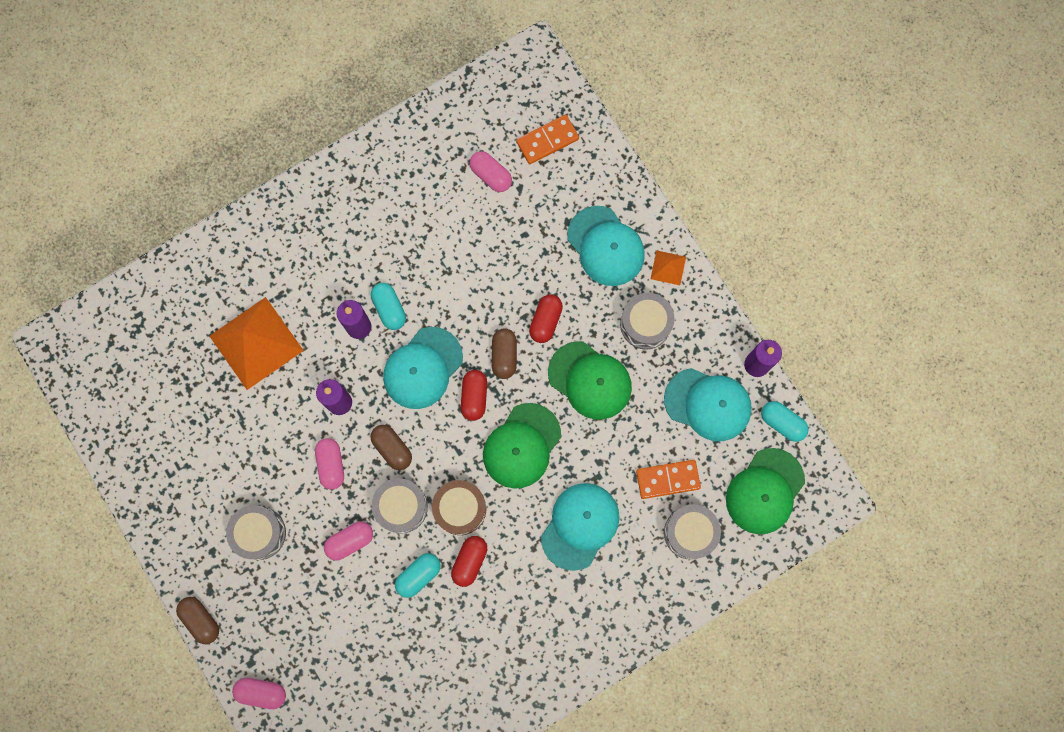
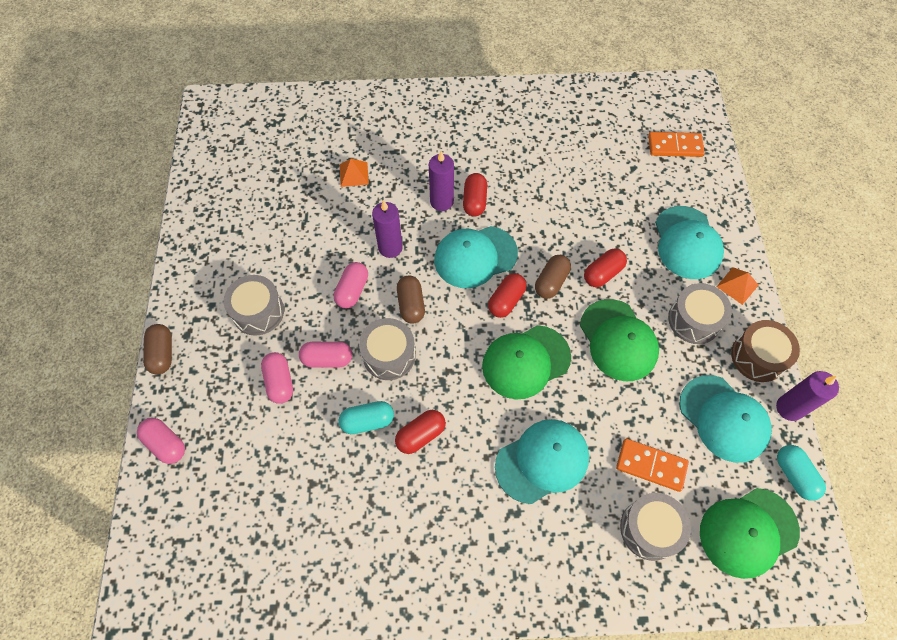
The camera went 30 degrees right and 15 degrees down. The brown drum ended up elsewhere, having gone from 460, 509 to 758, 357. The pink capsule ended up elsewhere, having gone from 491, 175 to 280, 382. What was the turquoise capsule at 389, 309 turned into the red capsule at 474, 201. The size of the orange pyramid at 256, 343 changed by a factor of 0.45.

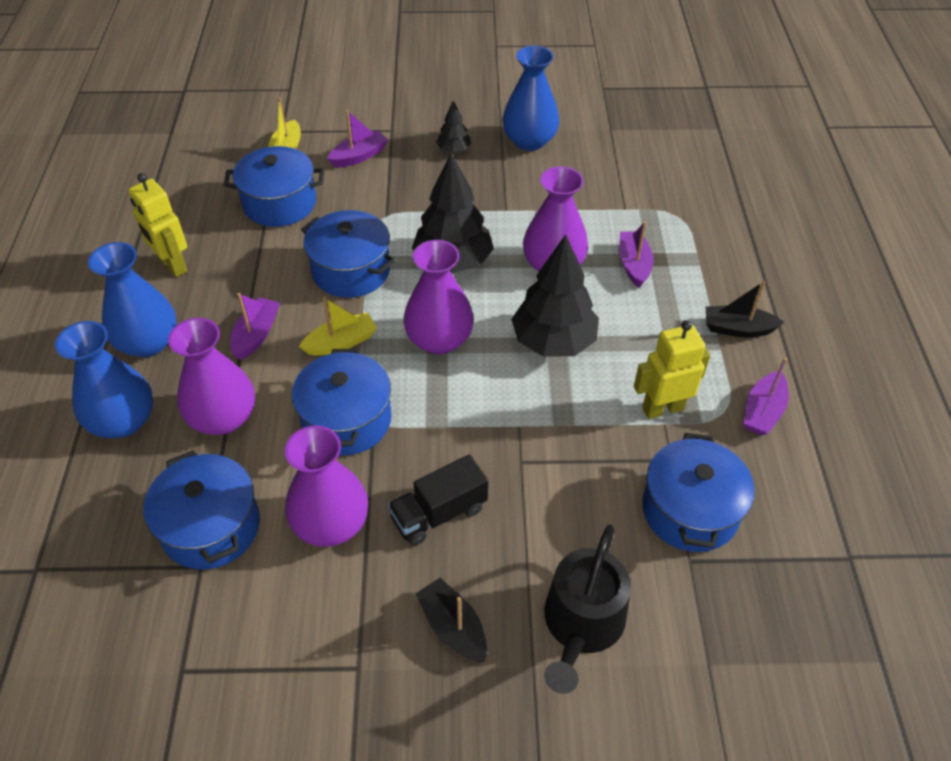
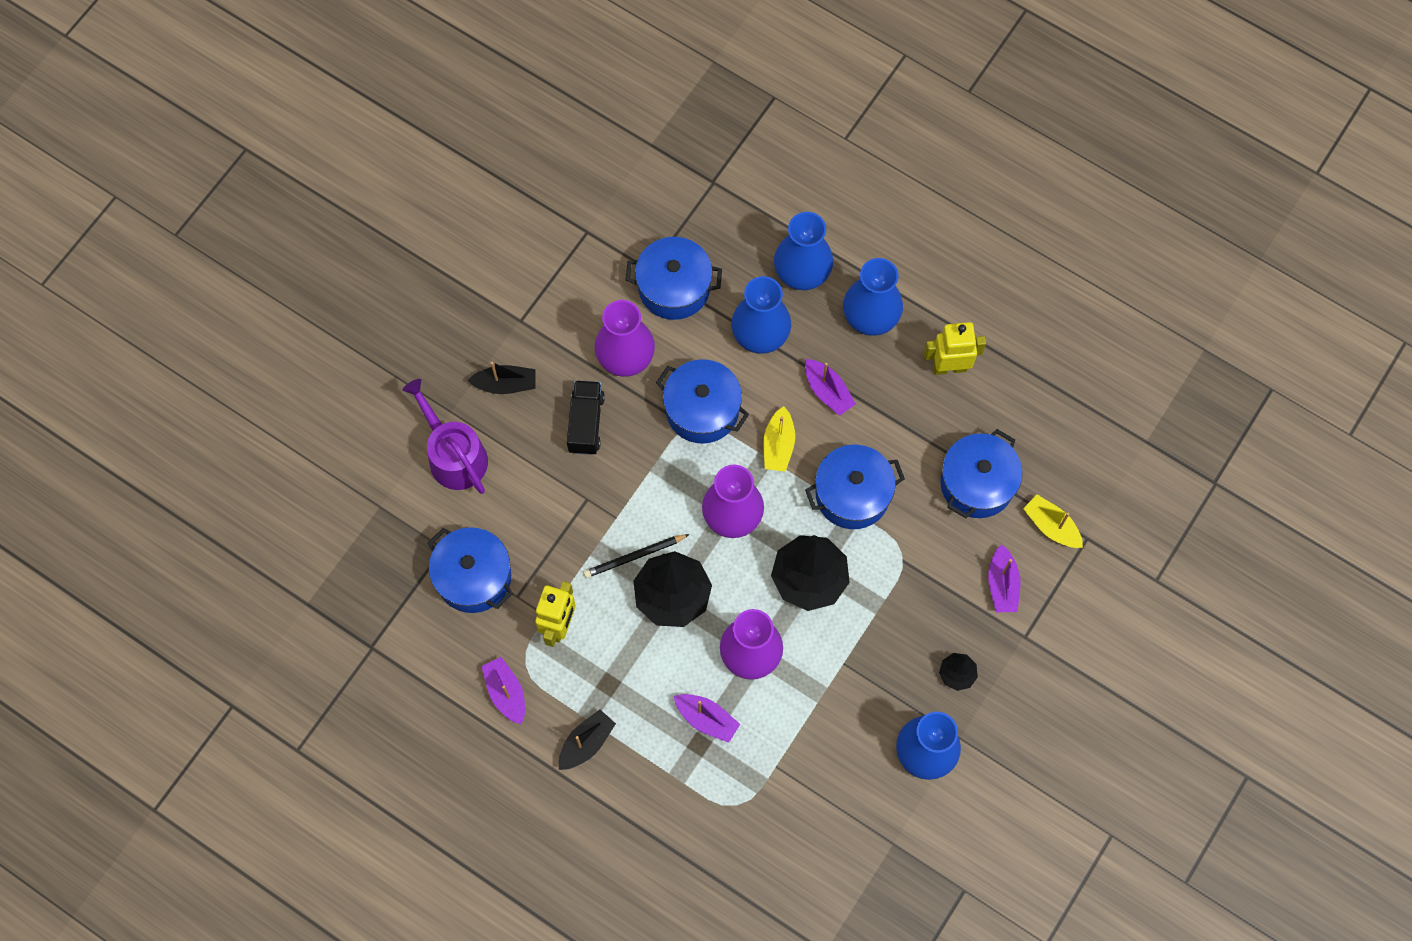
The camera went 125 degrees right and 20 degrees up. The second view gained the black pencil at 634, 557. What was the purple vase at 223, 418 turned into the blue vase at 760, 334. What was the black watering can at 581, 624 turned into the purple watering can at 454, 455.

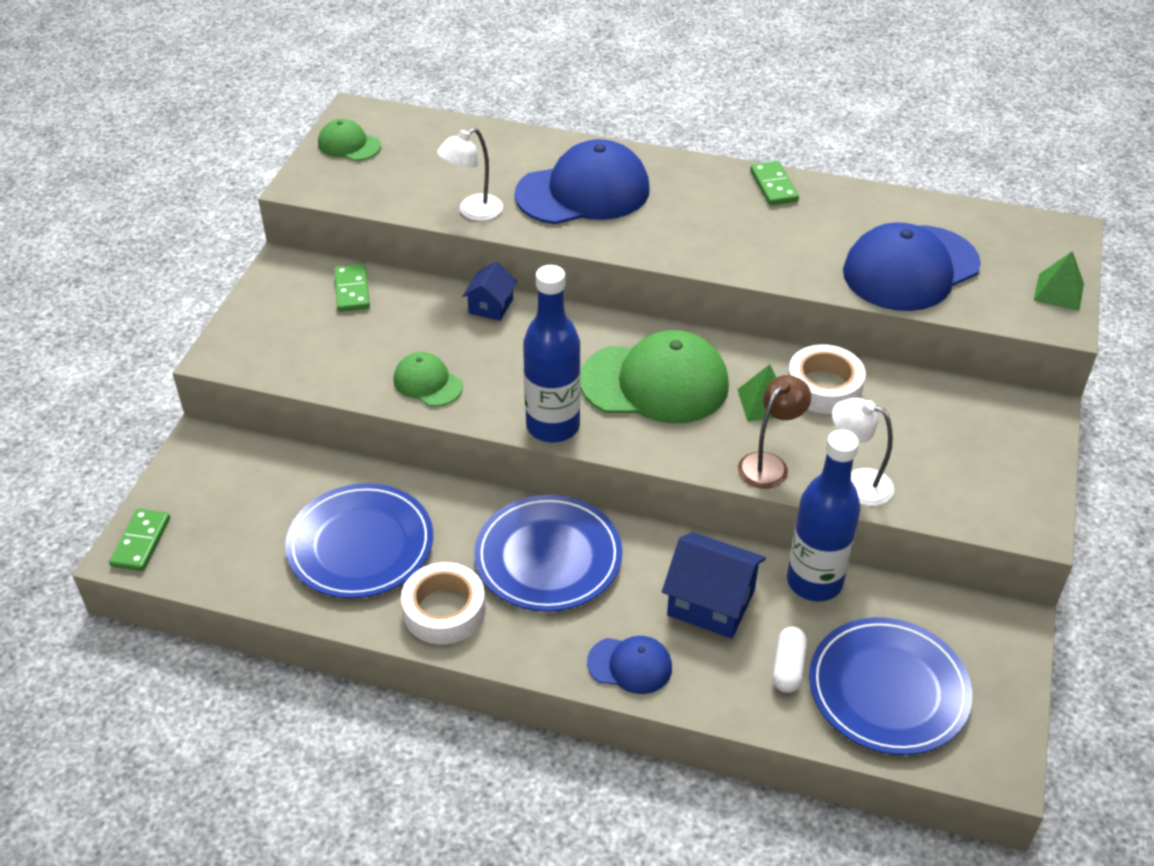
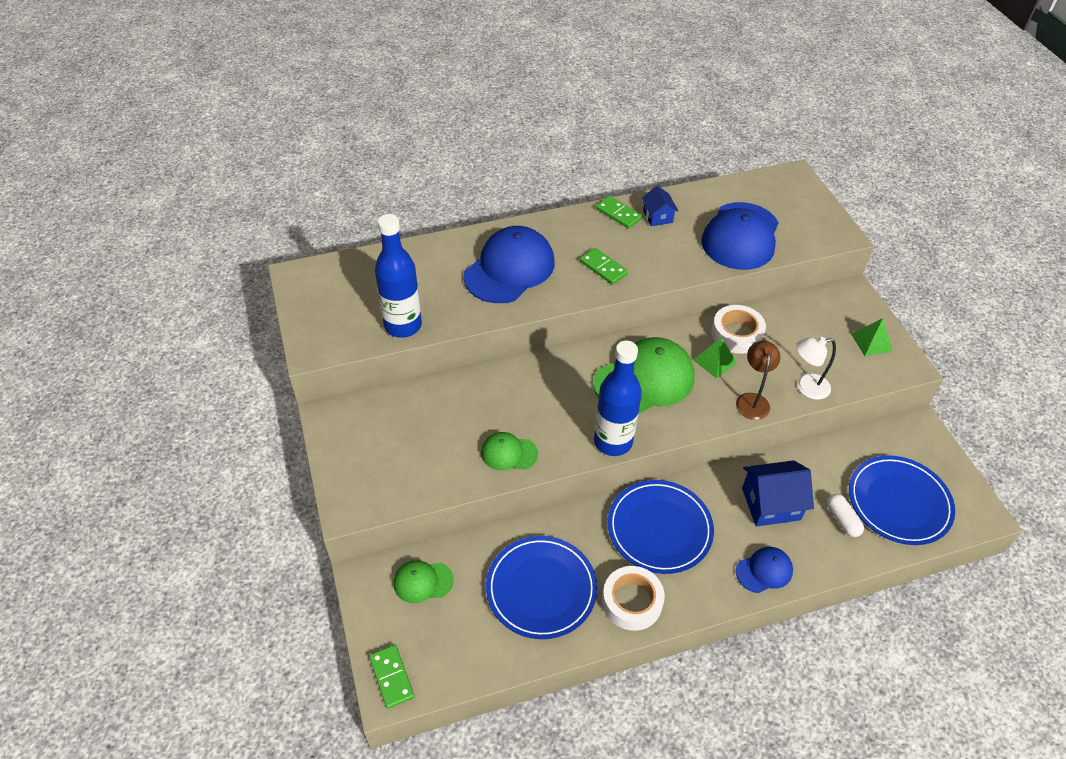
The camera went 35 degrees left and 5 degrees up. The second view lost the white lamp at 473, 212. The green cap ended up elsewhere, having gone from 349, 145 to 423, 581. The green domino ended up elsewhere, having gone from 352, 290 to 603, 268. The blue house ended up elsewhere, having gone from 491, 306 to 657, 216. The blue bottle ended up elsewhere, having gone from 814, 582 to 403, 326. The green pyramid ended up elsewhere, having gone from 1058, 292 to 871, 342.

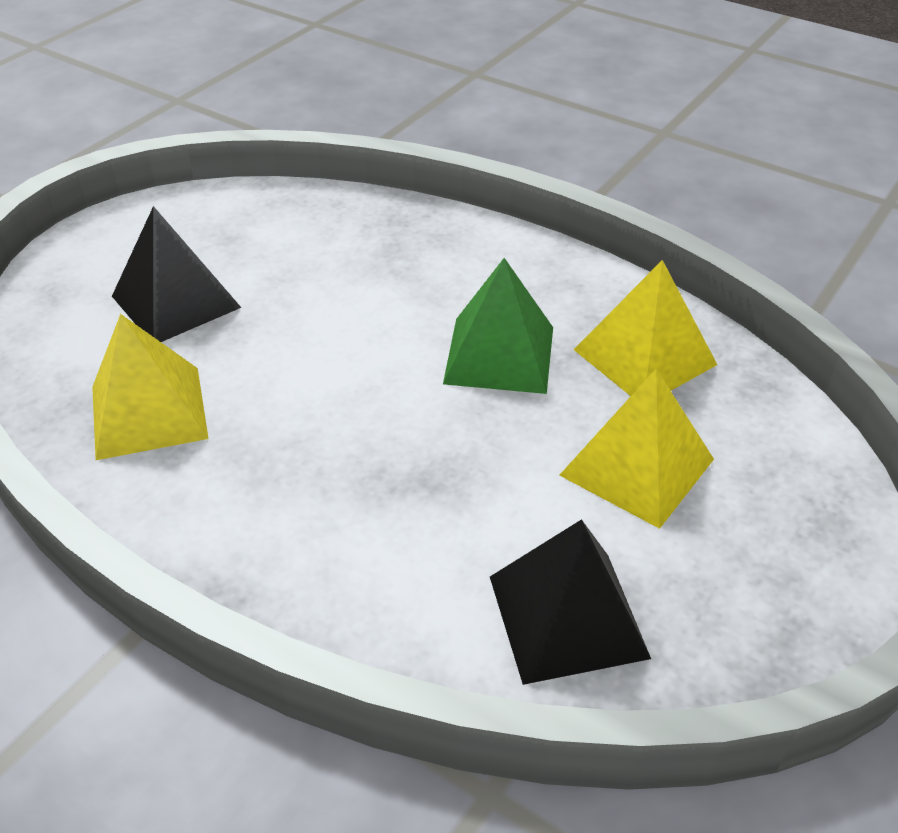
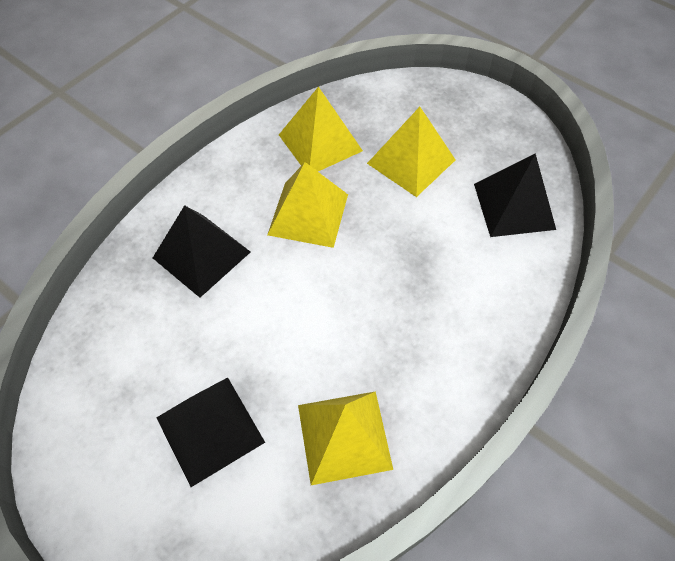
The camera went 85 degrees left and 15 degrees up. The second view gained the black pyramid at 201, 255. What was the green pyramid at 499, 355 turned into the yellow pyramid at 308, 214.

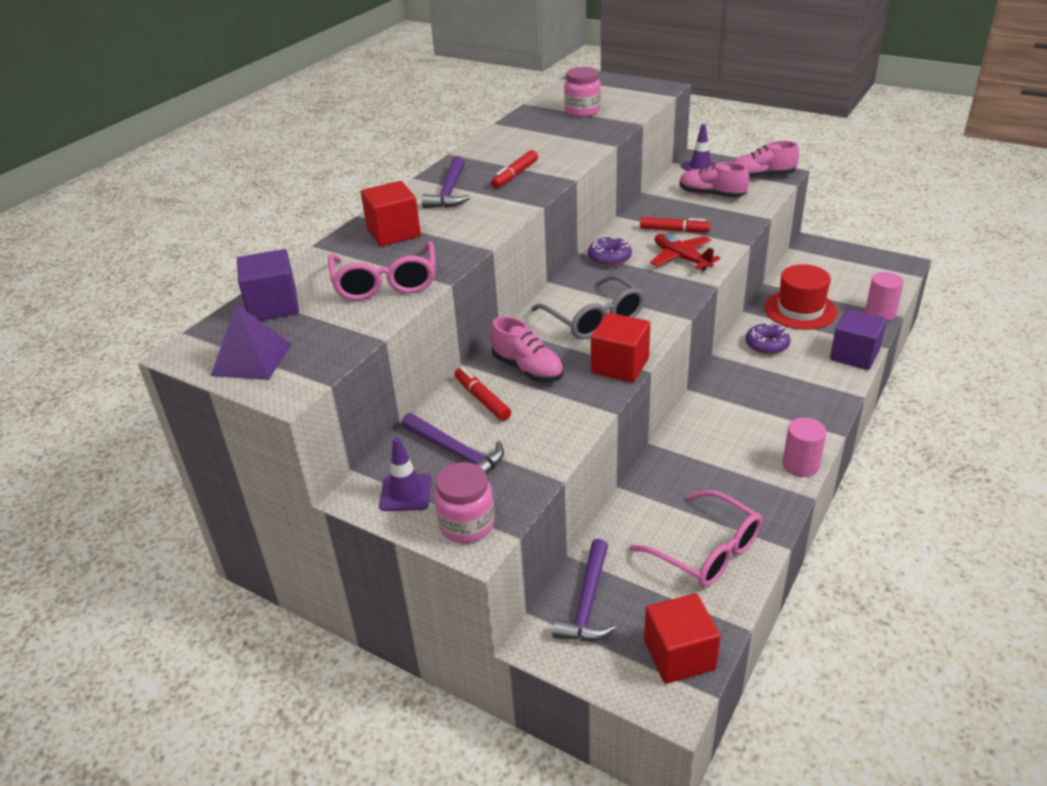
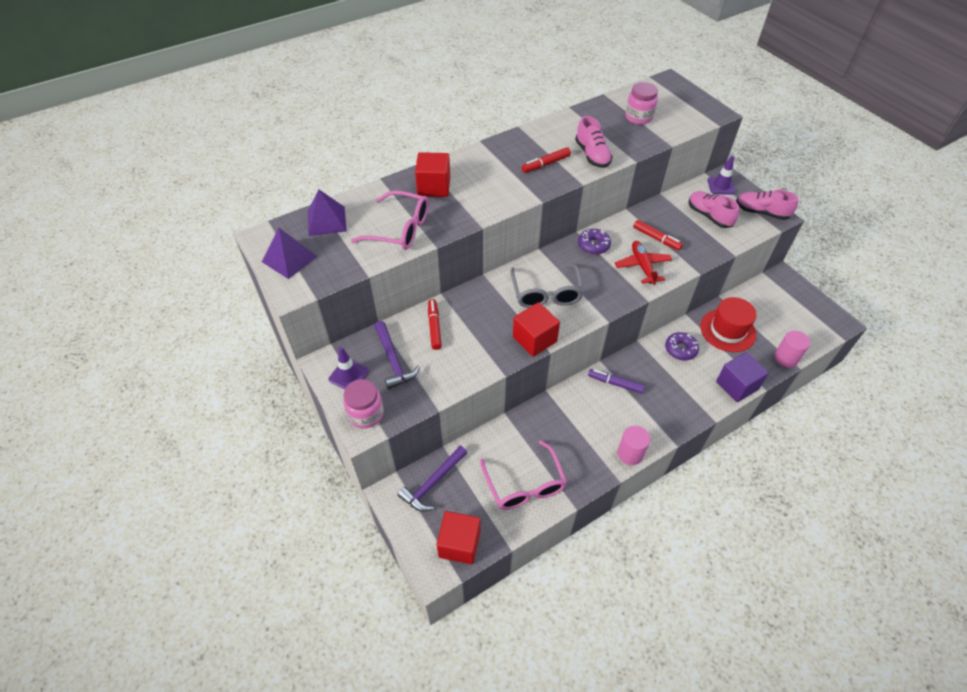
The camera went 25 degrees right and 15 degrees up. The second view lost the purple hammer at 449, 192. The second view gained the purple marker at 615, 383. The pink shoe ended up elsewhere, having gone from 527, 369 to 592, 155. Where the purple cube stood at 273, 306, the purple pyramid came to stand at 326, 221. The pink glasses at 385, 283 ended up facing another way, 90 degrees counterclockwise from before.

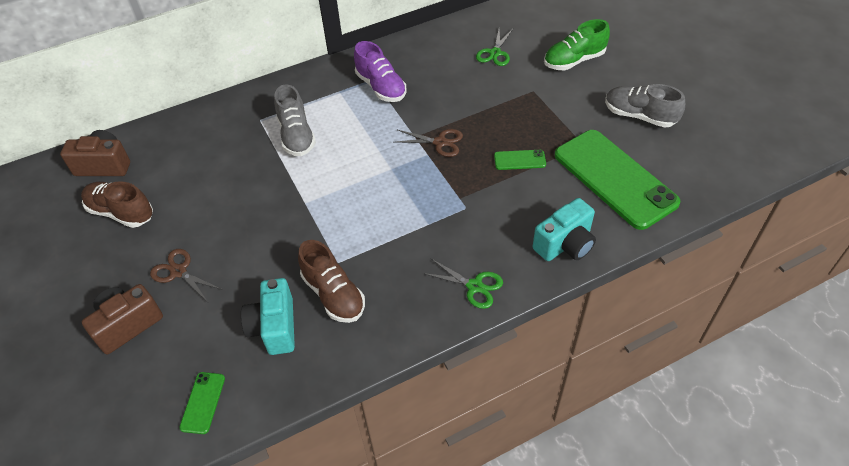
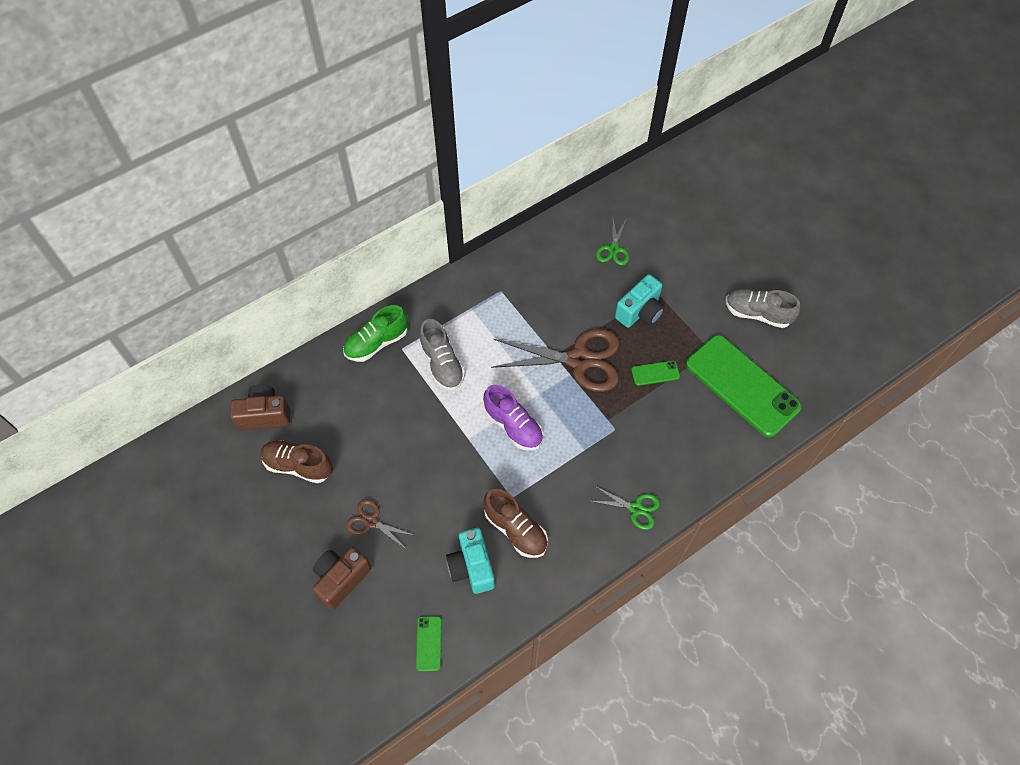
The camera went 10 degrees left and 10 degrees up. The purple shoe ended up elsewhere, having gone from 381, 87 to 513, 426. The turquoise camera ended up elsewhere, having gone from 565, 244 to 640, 312. The green shoe ended up elsewhere, having gone from 574, 61 to 377, 343. The size of the brown scissors at 440, 142 changed by a factor of 2.02.

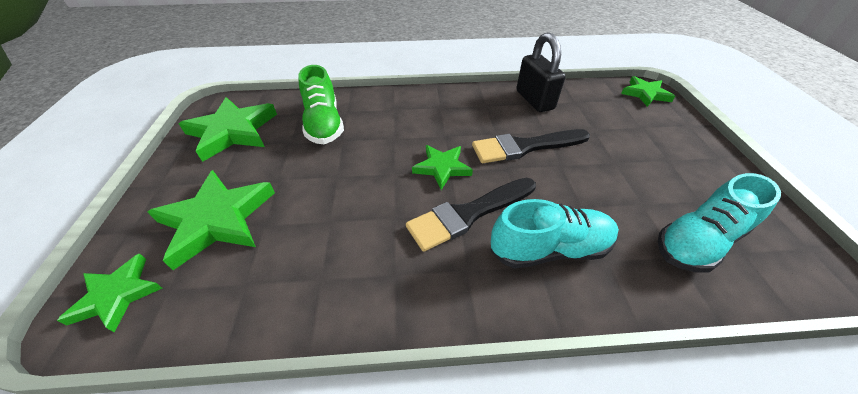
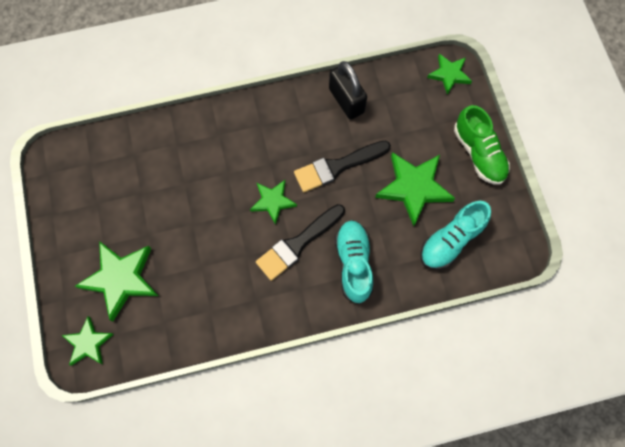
The camera went 10 degrees left and 25 degrees up. The green star ended up elsewhere, having gone from 233, 131 to 414, 187. The green shoe ended up elsewhere, having gone from 324, 124 to 479, 153. The turquoise shoe at 549, 249 ended up facing another way, 75 degrees counterclockwise from before.

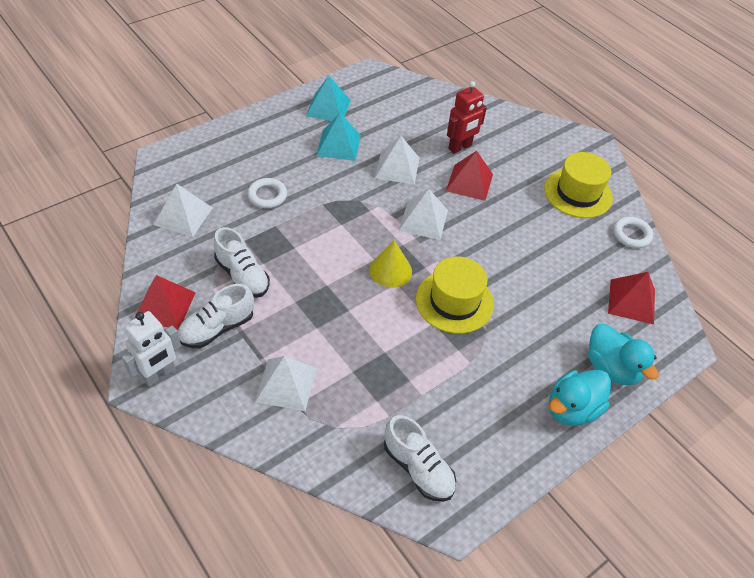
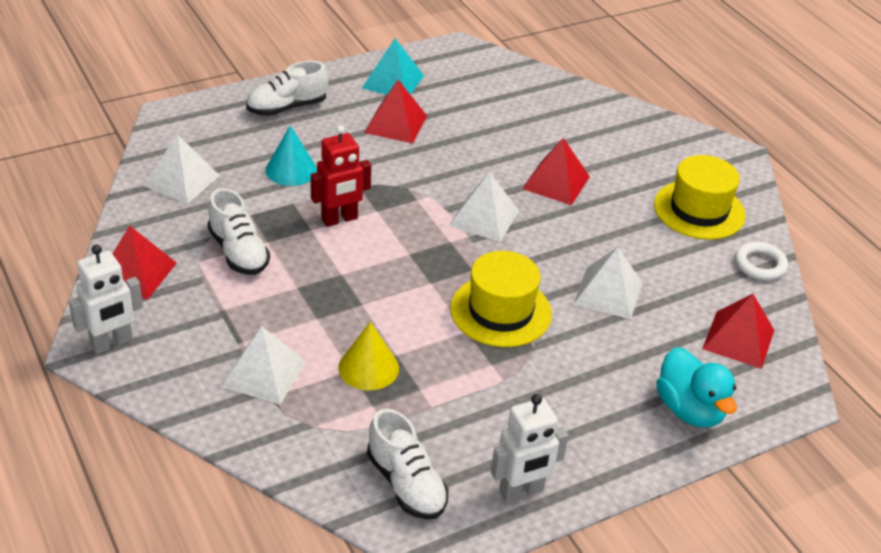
The camera went 10 degrees right and 10 degrees down. The second view lost the turquoise duck at 572, 409. The second view gained the white robot at 521, 491. The white shoe ended up elsewhere, having gone from 217, 328 to 287, 107. The yellow cone ended up elsewhere, having gone from 390, 270 to 368, 368. The white pyramid ended up elsewhere, having gone from 397, 167 to 608, 293. The red robot ended up elsewhere, having gone from 460, 147 to 339, 219. Where the white ring stood at 267, 196, the turquoise cone came to stand at 291, 170. What was the turquoise pyramid at 338, 145 turned into the red pyramid at 395, 124.

